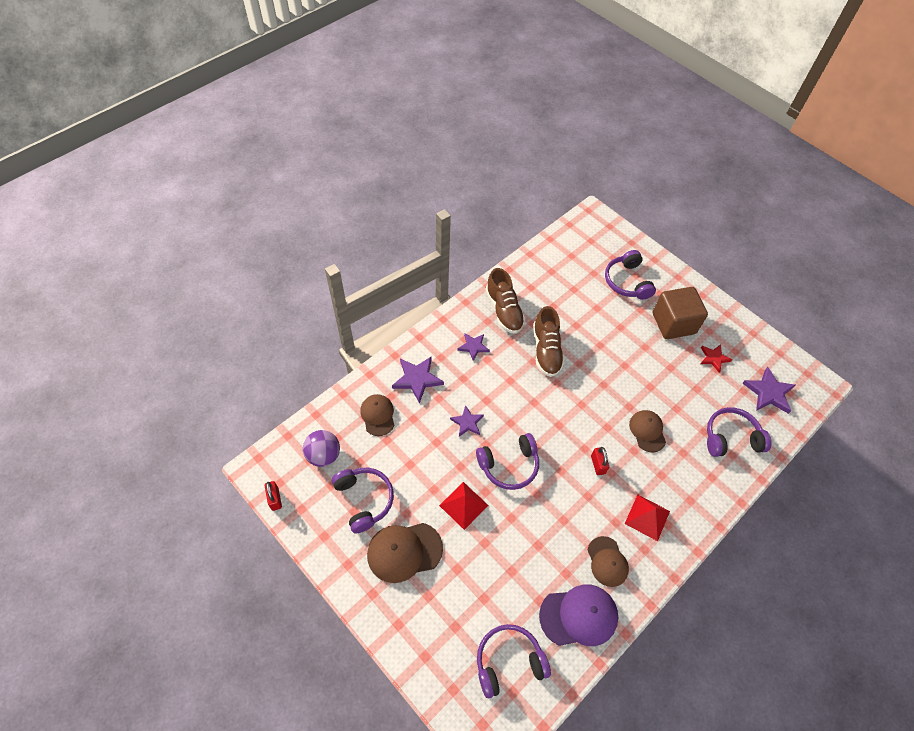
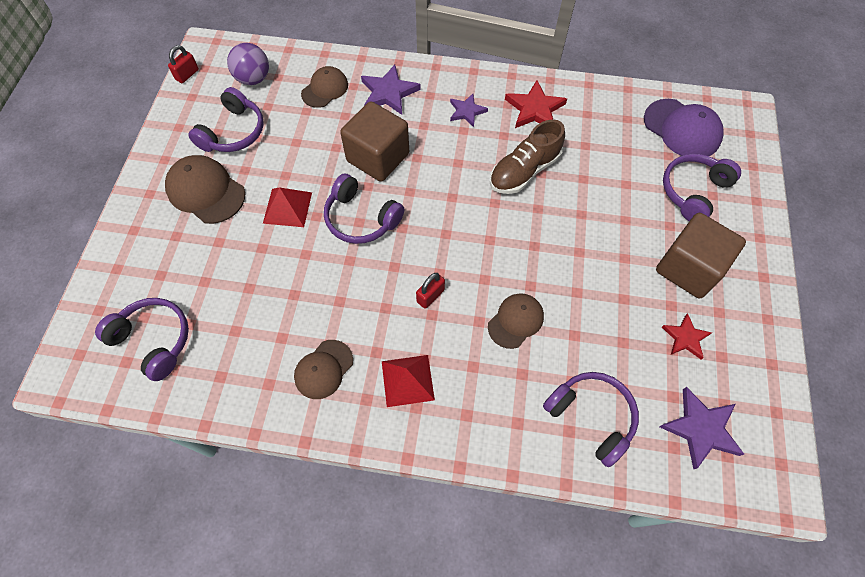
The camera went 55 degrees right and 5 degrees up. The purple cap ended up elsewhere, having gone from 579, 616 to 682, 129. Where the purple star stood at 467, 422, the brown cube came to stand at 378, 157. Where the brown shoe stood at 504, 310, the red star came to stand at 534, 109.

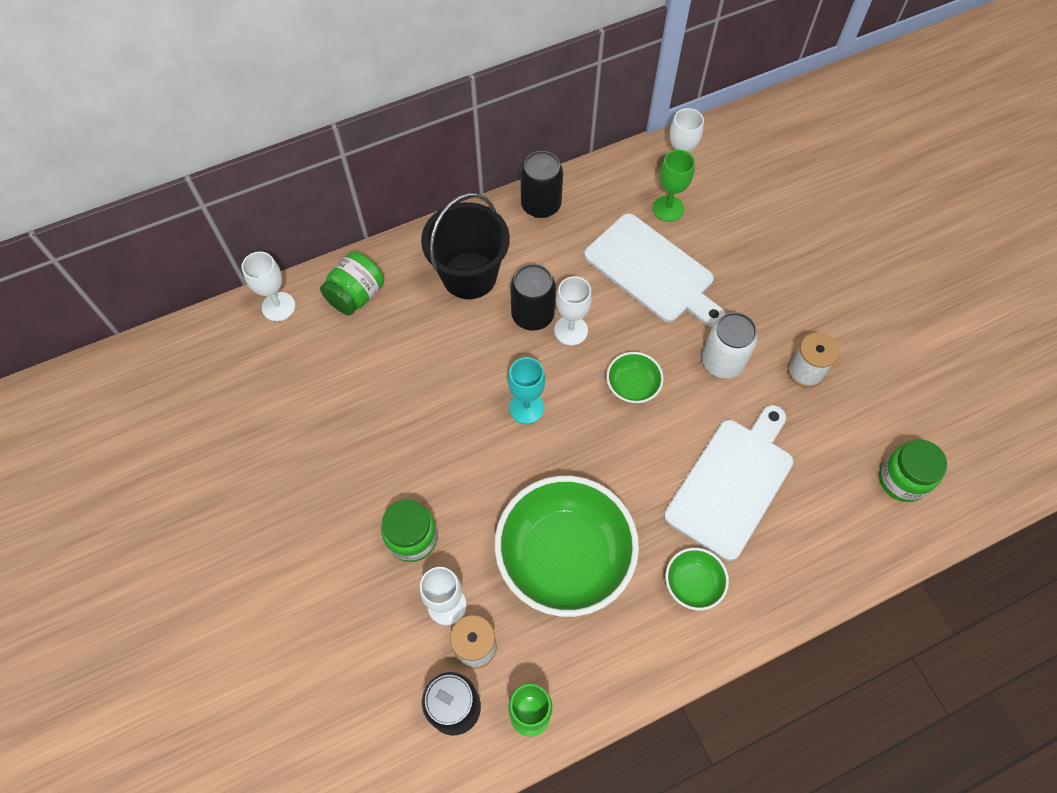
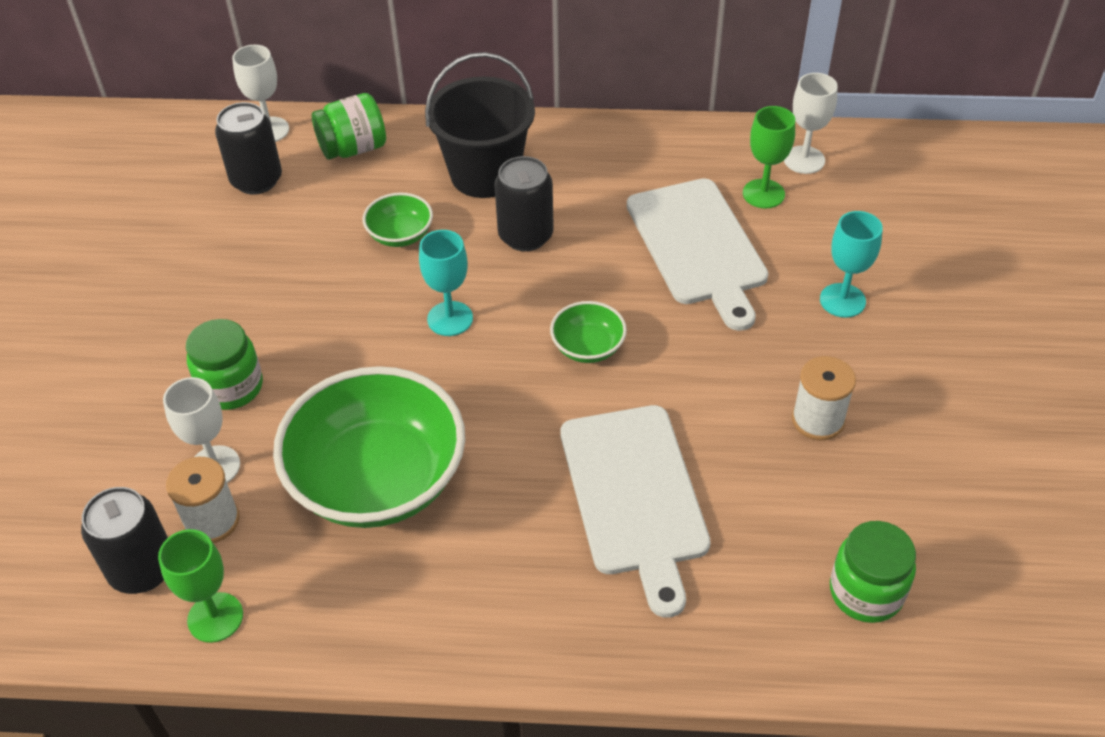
The camera went 30 degrees right and 15 degrees down. The second view lost the white goblet at 571, 330. The second view lost the white can at 722, 361. The second view gained the turquoise goblet at 842, 300. The black can ended up elsewhere, having gone from 541, 205 to 256, 180. The green bowl ended up elsewhere, having gone from 693, 583 to 400, 235. The white cutting board at 732, 483 ended up facing another way, 105 degrees clockwise from before.

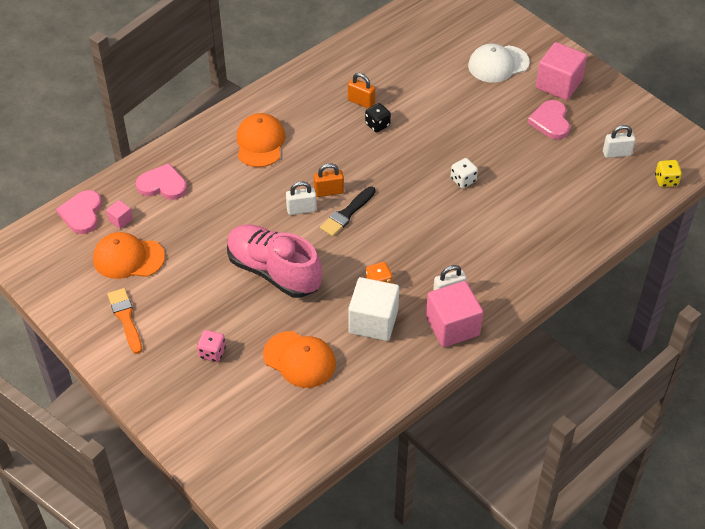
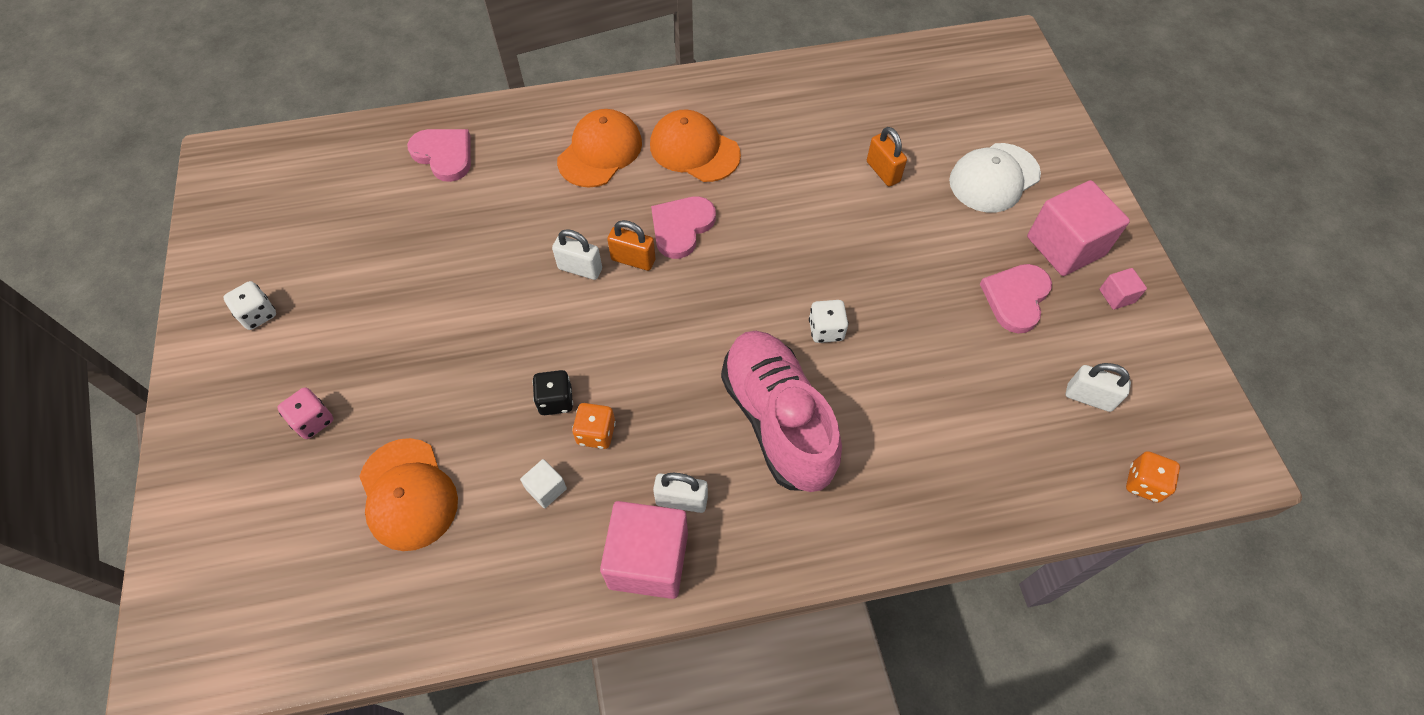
The camera went 30 degrees right and 10 degrees up. The second view lost the black brush at 347, 213. The pink heart ended up elsewhere, having gone from 82, 213 to 681, 227. The orange cap ended up elsewhere, having gone from 128, 258 to 694, 150. The pink cube ended up elsewhere, having gone from 120, 220 to 1116, 296. The pink shoe ended up elsewhere, having gone from 274, 271 to 777, 420. The orange padlock ended up elsewhere, having gone from 361, 102 to 883, 172. The black dice ended up elsewhere, having gone from 377, 125 to 556, 400. Where the orange brush stood at 125, 318, the white dice came to stand at 258, 314. What was the yellow dice at 666, 180 turned into the orange dice at 1143, 483. The white cap at 498, 64 ended up facing another way, 45 degrees counterclockwise from before. The size of the white cube at 373, 321 changed by a factor of 0.45.

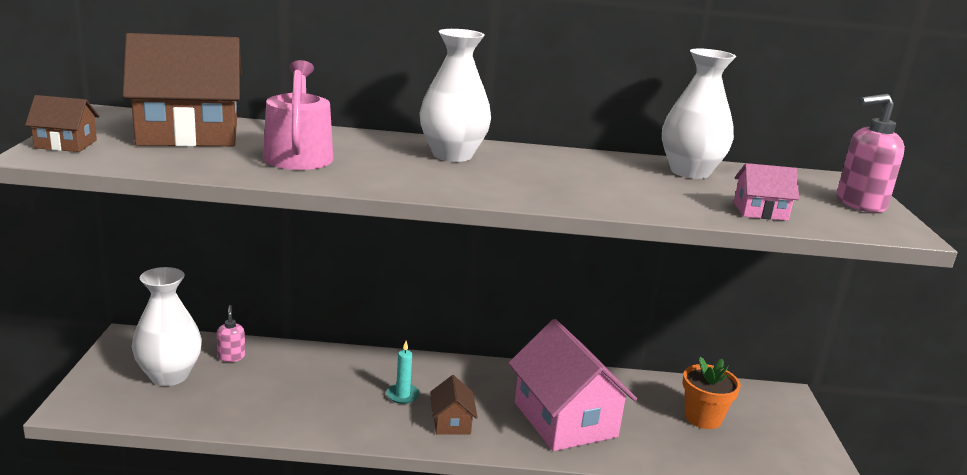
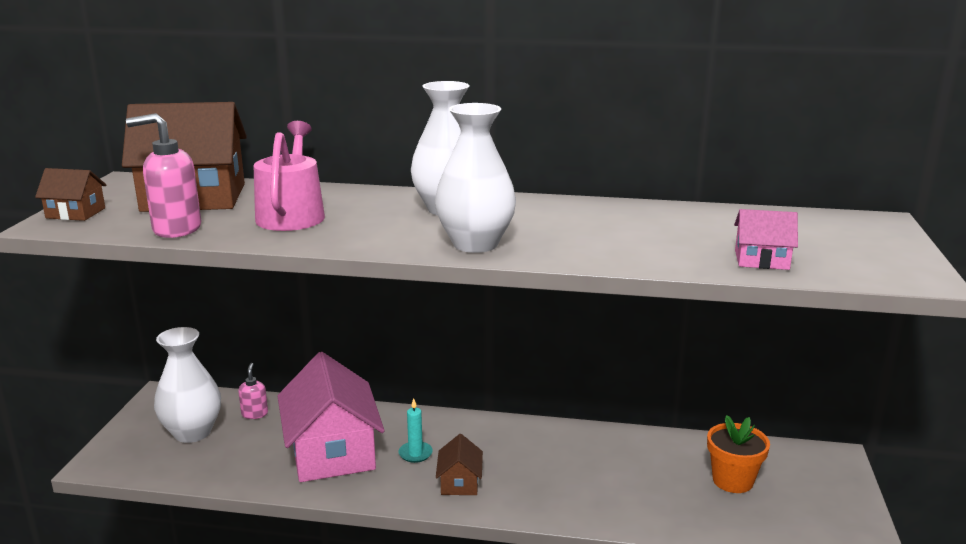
The camera went 10 degrees right and 0 degrees up. The pink house ended up elsewhere, having gone from 565, 419 to 332, 452. The white vase ended up elsewhere, having gone from 690, 172 to 475, 244. The pink soap dispenser ended up elsewhere, having gone from 859, 204 to 176, 229.

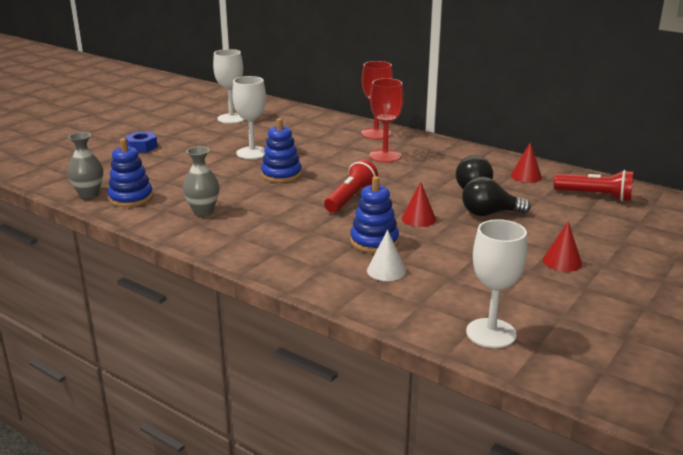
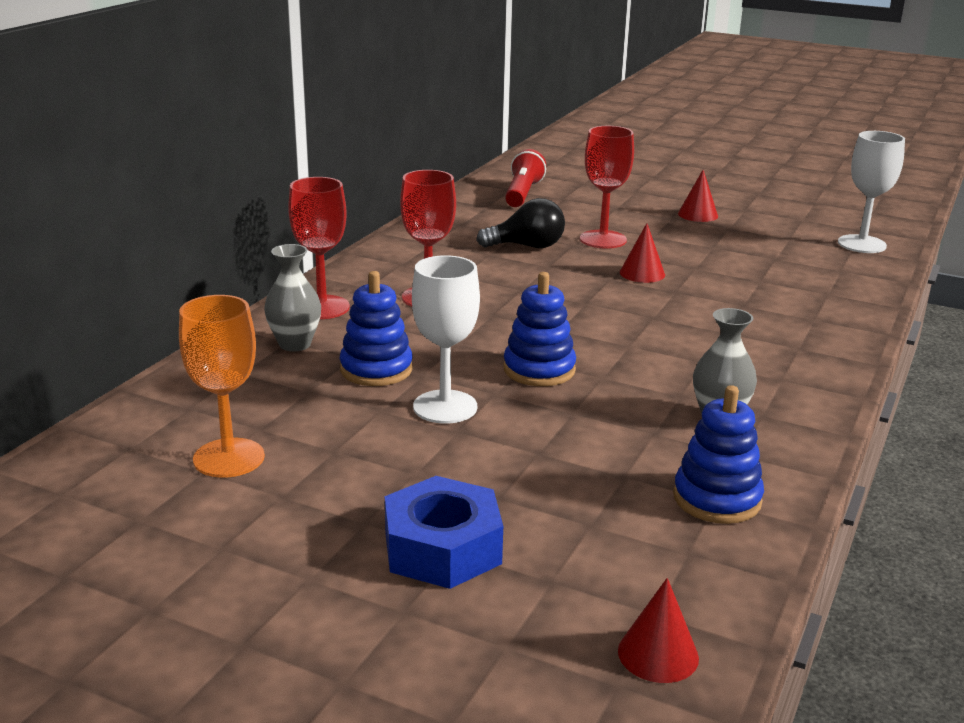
The camera went 100 degrees left and 0 degrees up. The second view lost the red flashlight at 350, 198. The second view lost the white cone at 386, 270. The grey vase ended up elsewhere, having gone from 89, 194 to 295, 344. The blue stacking toy ended up elsewhere, having gone from 374, 241 to 376, 369. The red cone ended up elsewhere, having gone from 526, 176 to 658, 654. Where the black light bulb stood at 489, 213, the red goblet came to stand at 603, 239. What was the white goblet at 231, 118 turned into the orange goblet at 229, 458. The size of the blue nut at 142, 147 changed by a factor of 1.59.

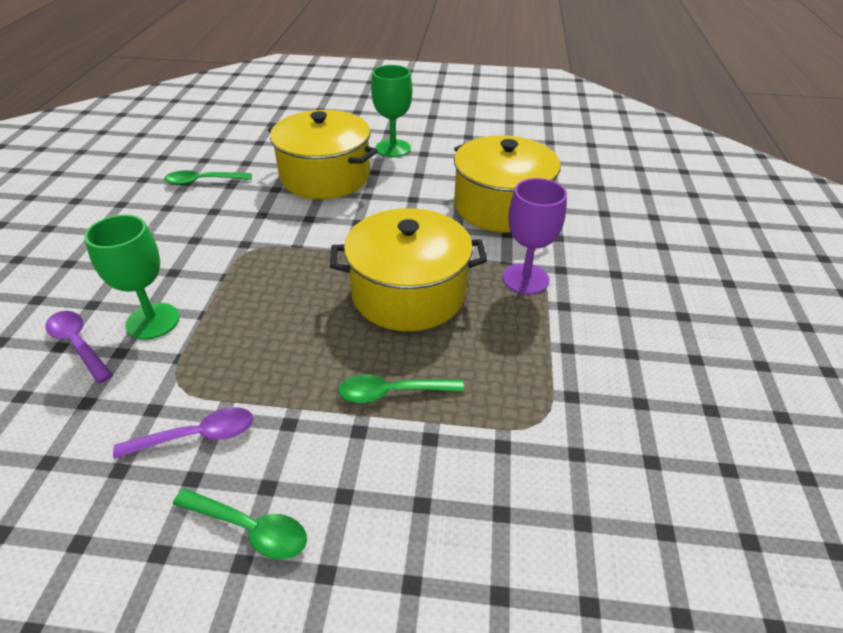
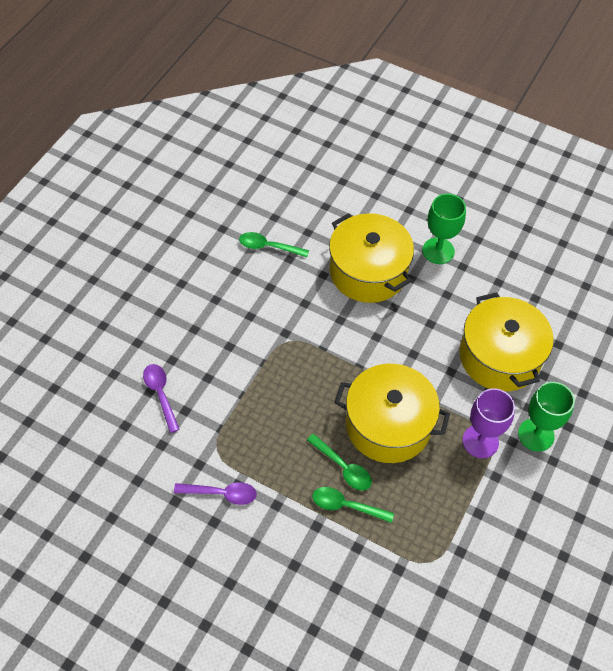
The camera went 20 degrees right and 15 degrees up. The green goblet ended up elsewhere, having gone from 153, 321 to 536, 435. The green spoon ended up elsewhere, having gone from 250, 528 to 343, 467.

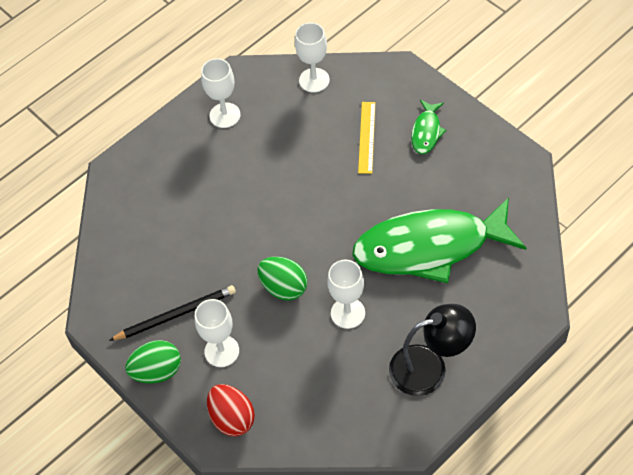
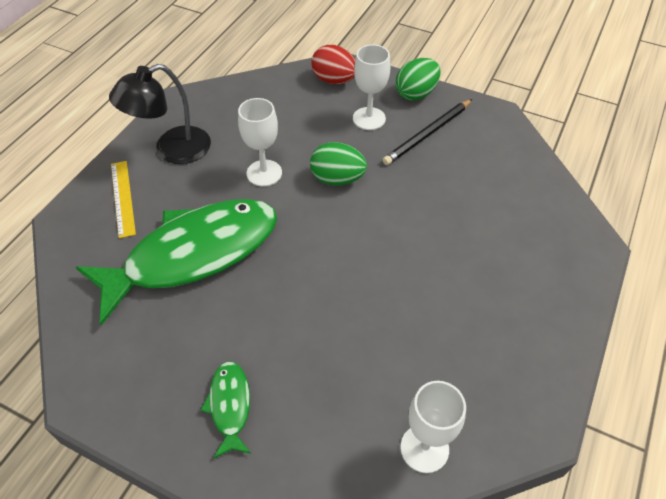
The camera went 155 degrees right and 5 degrees down. The second view lost the white goblet at 225, 115. The yellow ruler ended up elsewhere, having gone from 366, 137 to 123, 198.

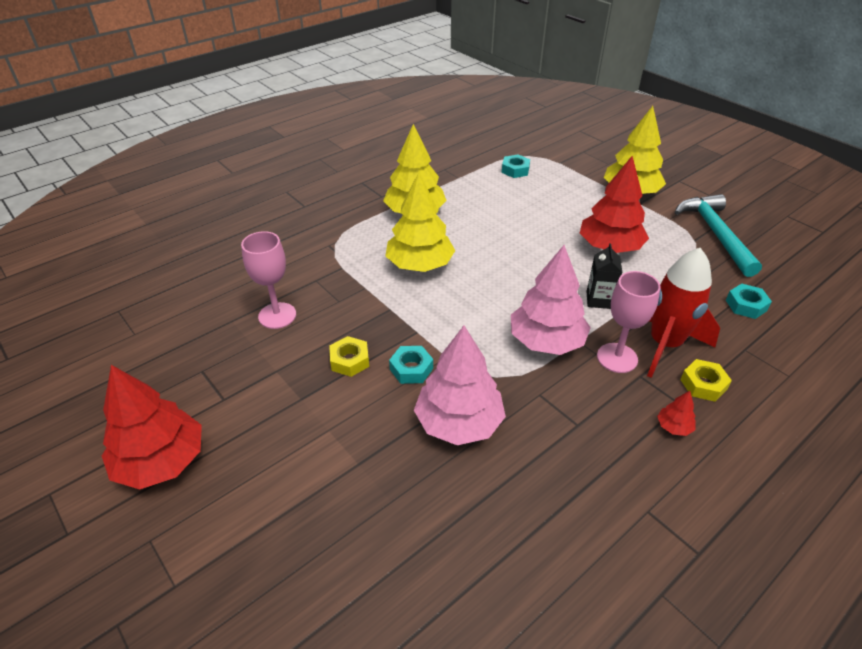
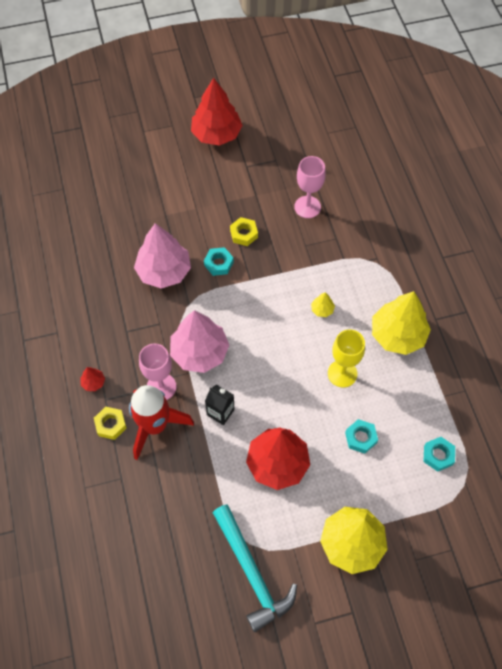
The camera went 115 degrees right and 20 degrees up. The second view gained the yellow goblet at 342, 373. The turquoise nut ended up elsewhere, having gone from 746, 305 to 360, 438. The turquoise hammer at 715, 234 ended up facing another way, 45 degrees clockwise from before. The size of the yellow tree at 420, 265 changed by a factor of 0.41.

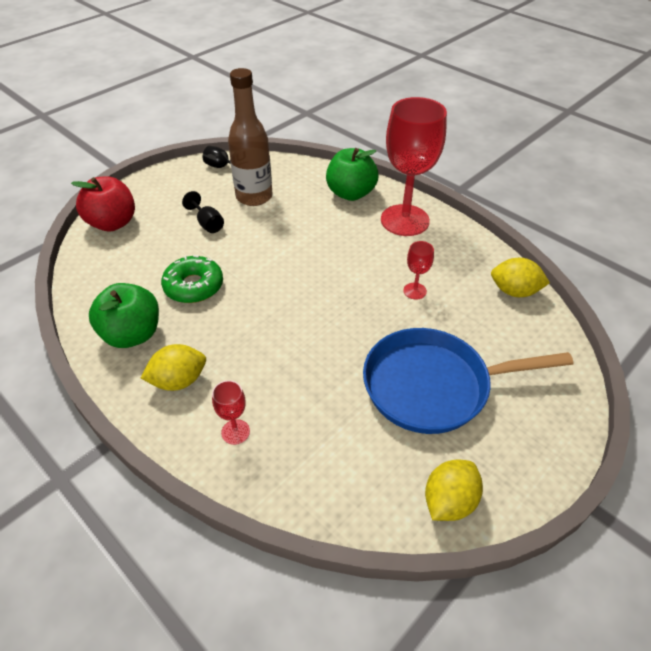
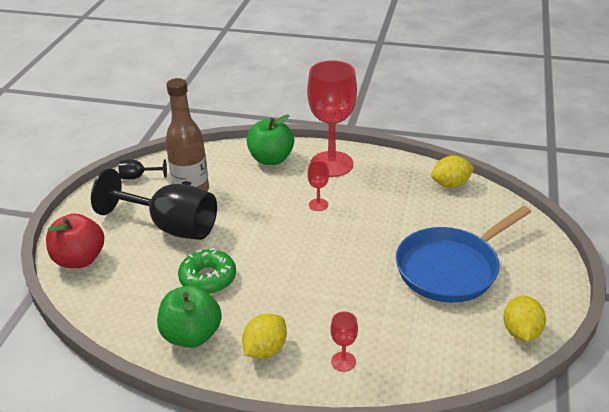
The camera went 30 degrees left and 10 degrees down. The red goblet ended up elsewhere, having gone from 415, 291 to 318, 205. The size of the black goblet at 207, 224 changed by a factor of 2.38.

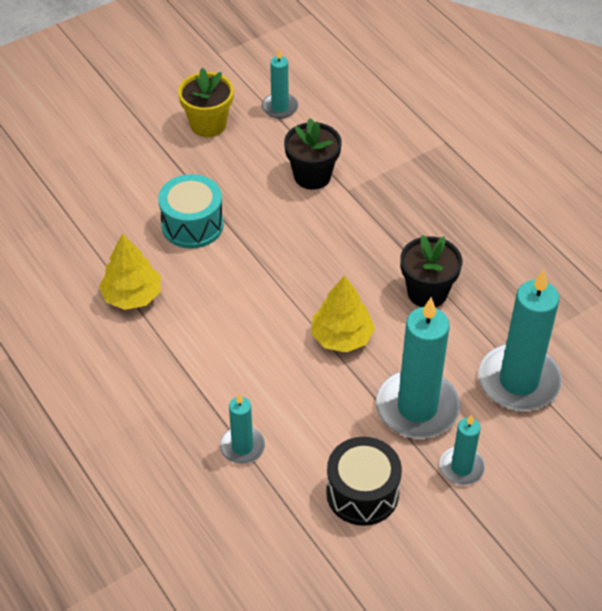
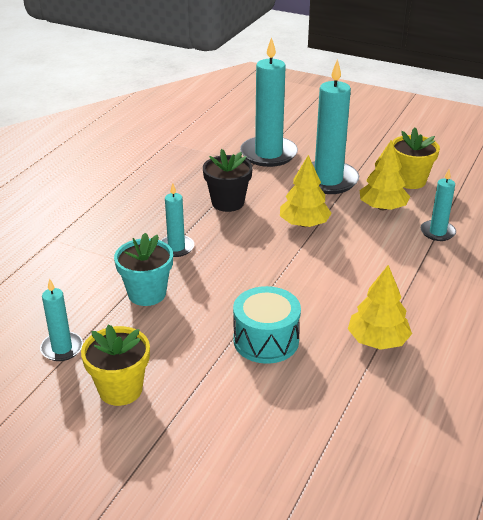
The camera went 120 degrees left and 15 degrees down. The second view gained the yellow tree at 382, 207. The turquoise candle ended up elsewhere, having gone from 461, 467 to 176, 247. Where the black drum stood at 362, 493, the yellow flower pot came to stand at 410, 181. What was the black flower pot at 312, 176 turned into the turquoise flower pot at 147, 294.

